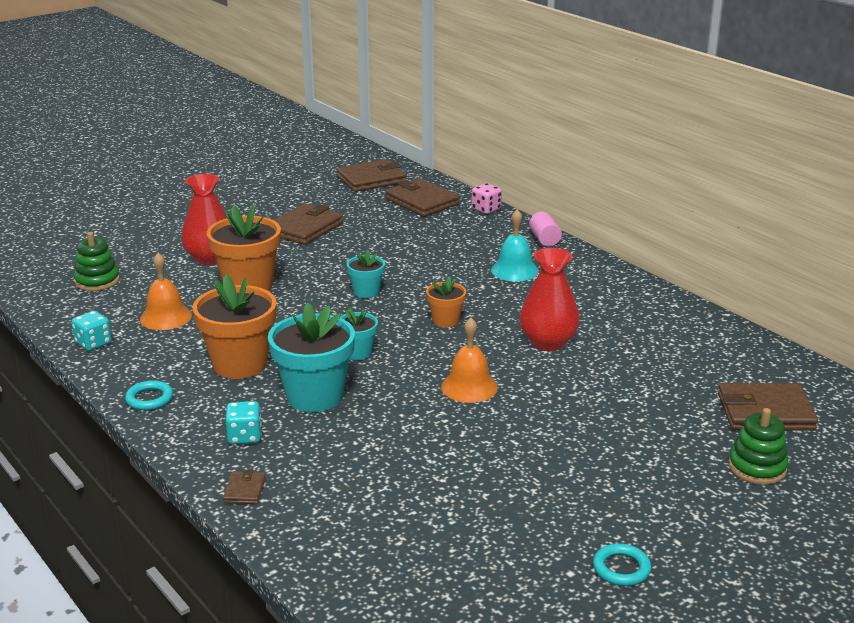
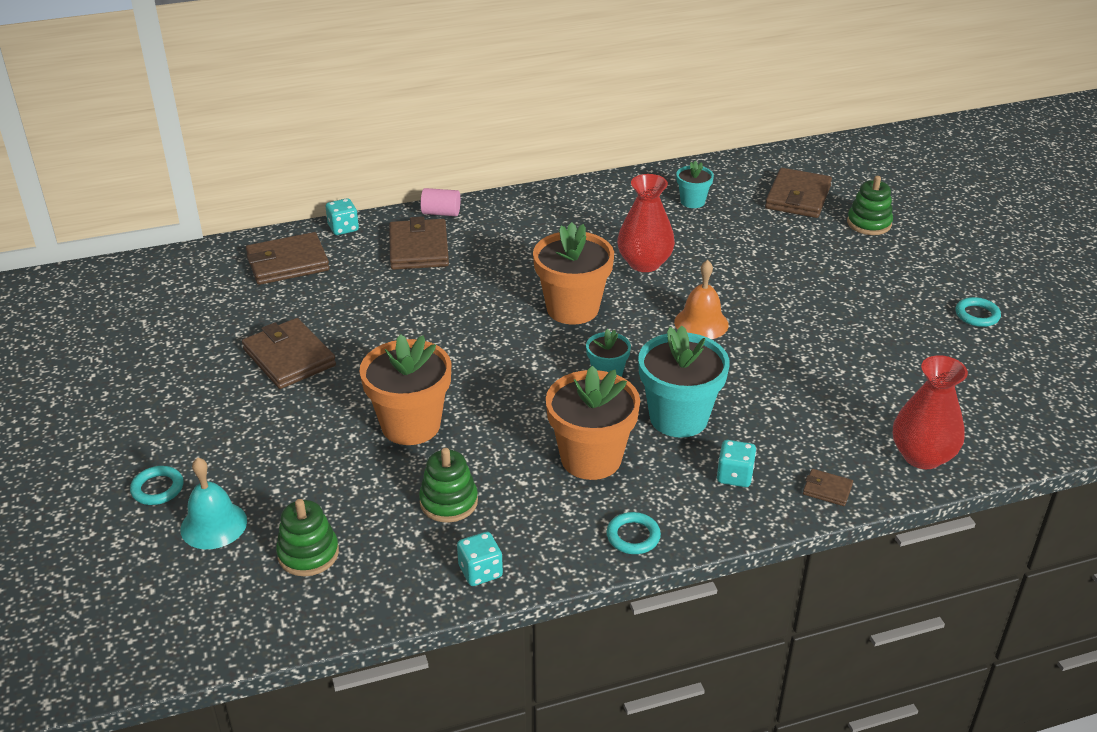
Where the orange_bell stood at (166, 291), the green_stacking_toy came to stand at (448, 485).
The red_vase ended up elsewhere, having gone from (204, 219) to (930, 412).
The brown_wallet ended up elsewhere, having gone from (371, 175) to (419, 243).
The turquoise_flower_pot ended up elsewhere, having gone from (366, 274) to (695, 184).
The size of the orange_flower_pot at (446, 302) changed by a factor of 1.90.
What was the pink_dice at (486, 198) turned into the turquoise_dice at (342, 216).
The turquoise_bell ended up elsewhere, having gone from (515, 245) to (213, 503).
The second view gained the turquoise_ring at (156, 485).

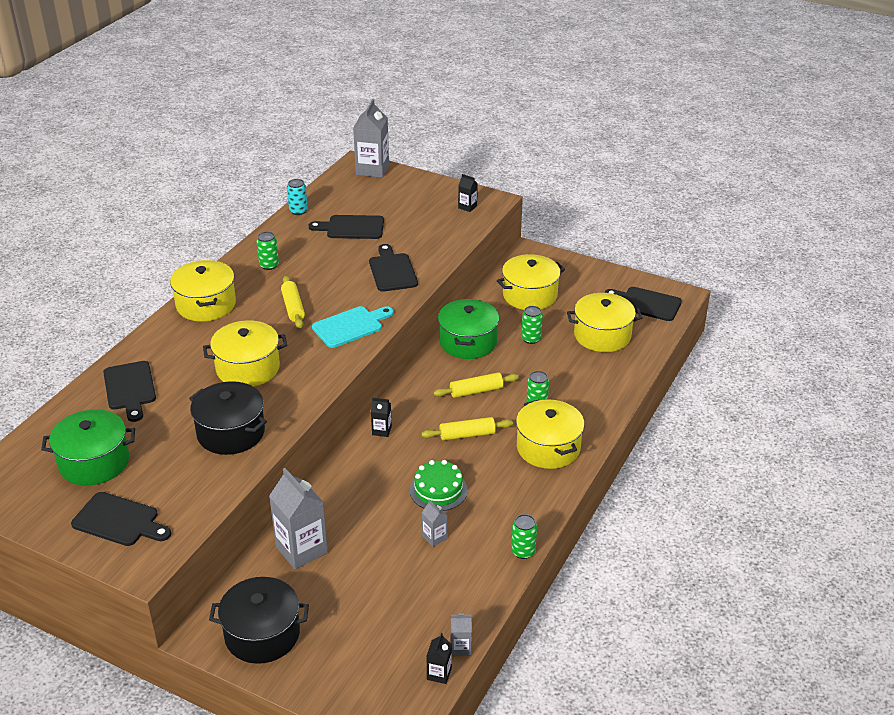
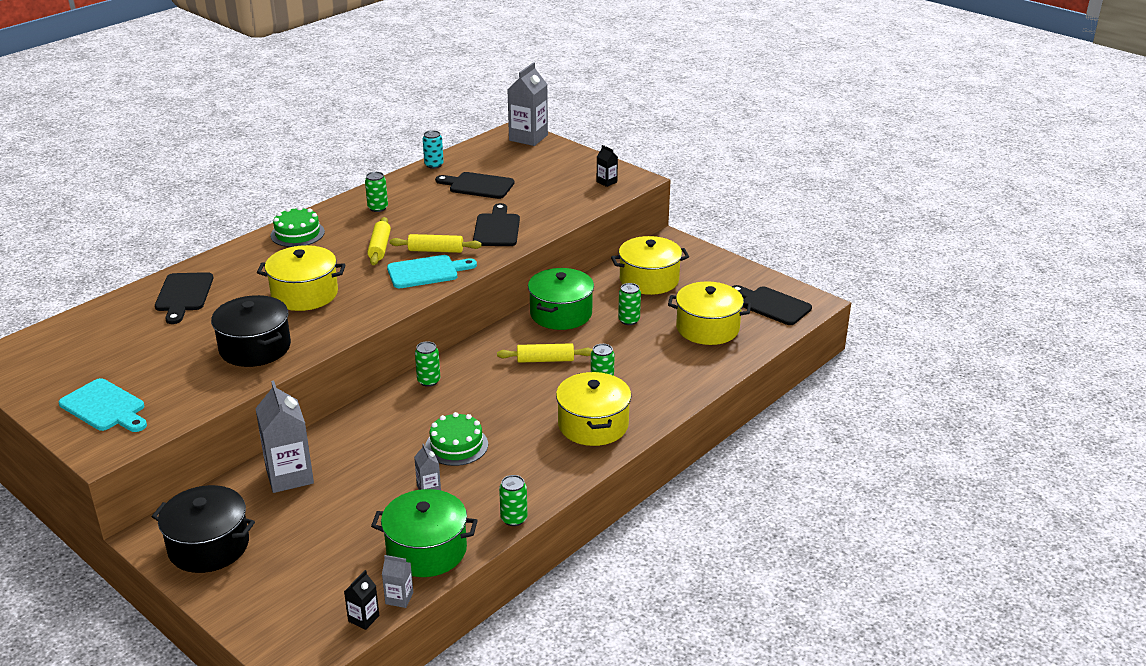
The green_pot ended up elsewhere, having gone from (88, 447) to (424, 533).
What was the black_cutting_board at (121, 519) turned into the turquoise_cutting_board at (103, 405).
Where the yellow_pot stood at (203, 291), the green_cake came to stand at (297, 226).
Where the black_carton stood at (381, 417), the green_can came to stand at (427, 364).
The yellow_rolling_pin ended up elsewhere, having gone from (467, 429) to (436, 243).

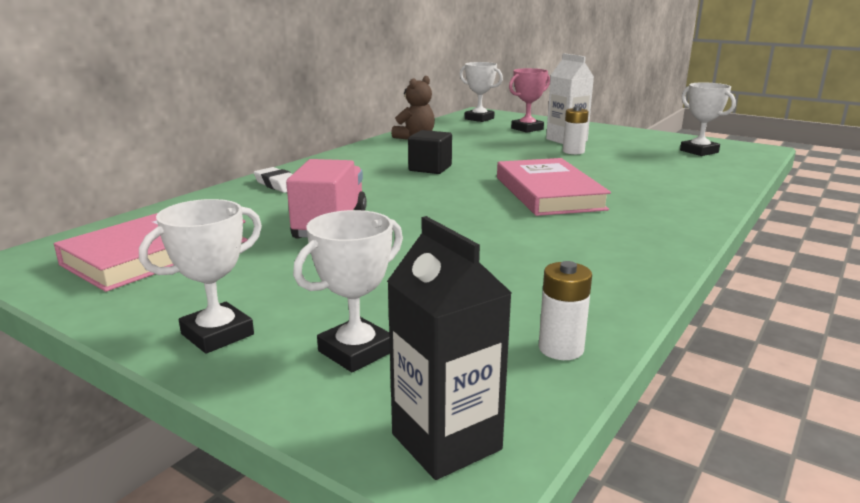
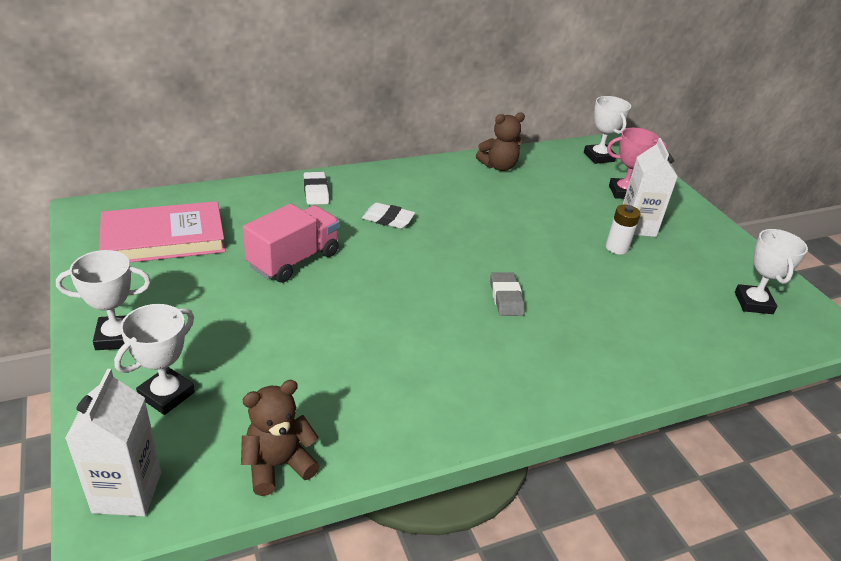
The white_trophy at (348, 291) ended up facing another way, 45 degrees counterclockwise from before.
What was the black_carton at (449, 348) turned into the white_carton at (113, 442).
The second view lost the black_cube at (430, 152).
Where the pink_book stood at (554, 187), the grey_eraser came to stand at (507, 294).
Where the white_battery stood at (565, 310), the brown_teddy_bear came to stand at (280, 438).
The second view gained the white_eraser at (388, 216).

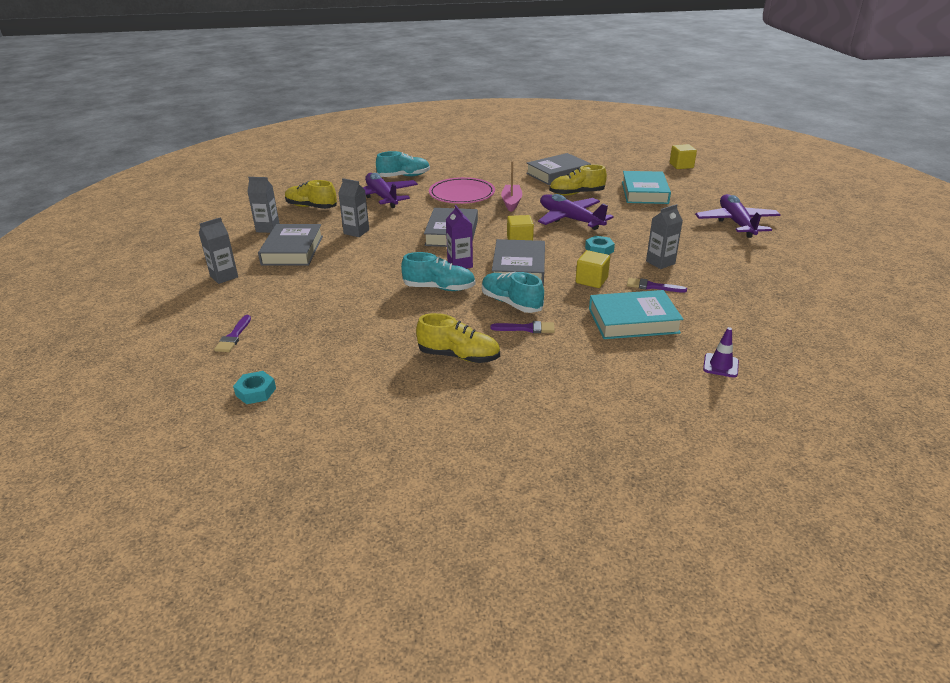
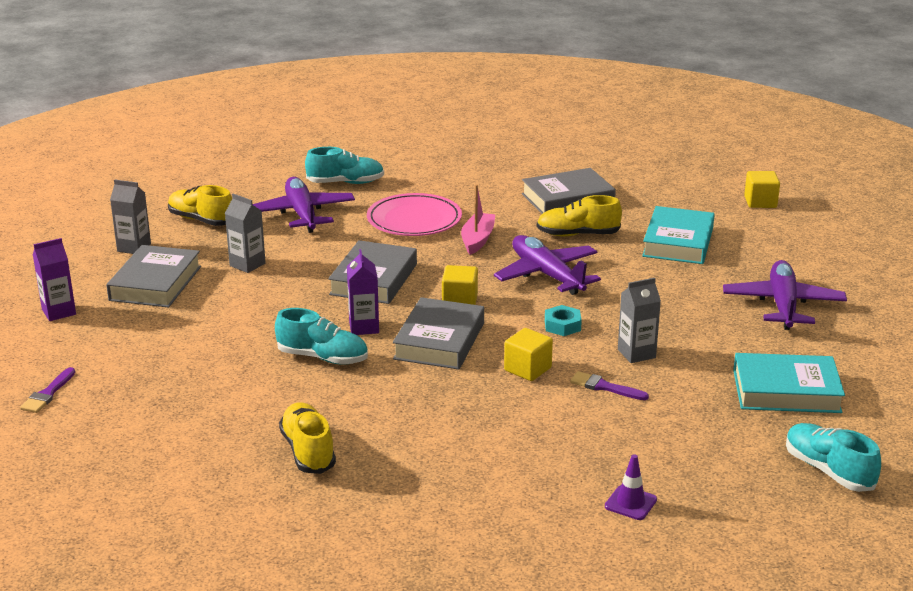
What was the grey_carton at (218, 250) turned into the purple_carton at (54, 279).
The second view lost the turquoise_nut at (254, 387).
The yellow_shoe at (458, 338) ended up facing another way, 135 degrees counterclockwise from before.
The turquoise_shoe ended up elsewhere, having gone from (513, 292) to (833, 457).
The second view lost the purple_brush at (522, 327).
The turquoise_book ended up elsewhere, having gone from (636, 314) to (789, 383).

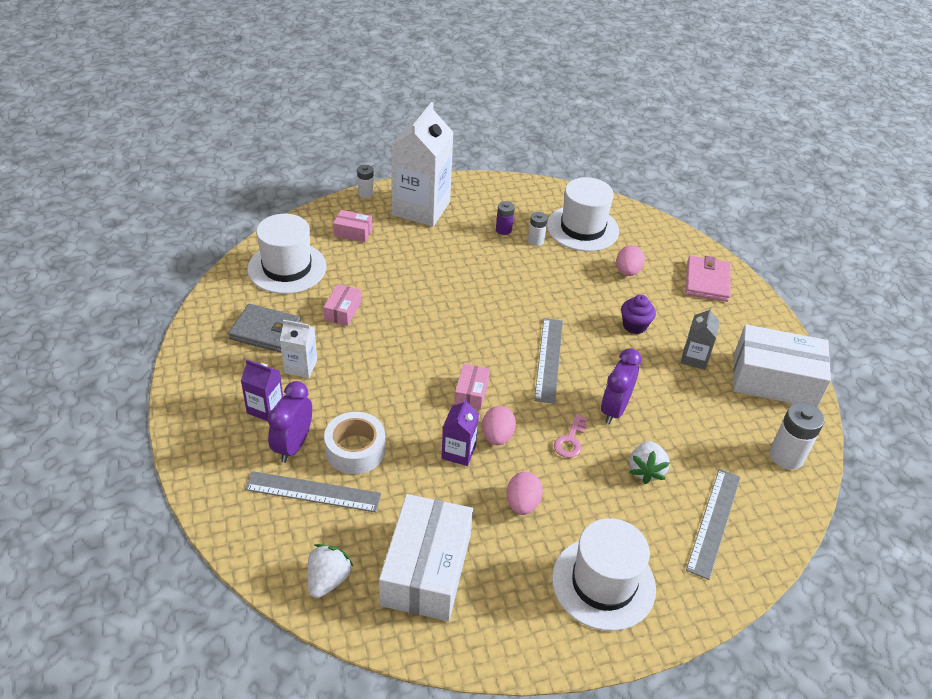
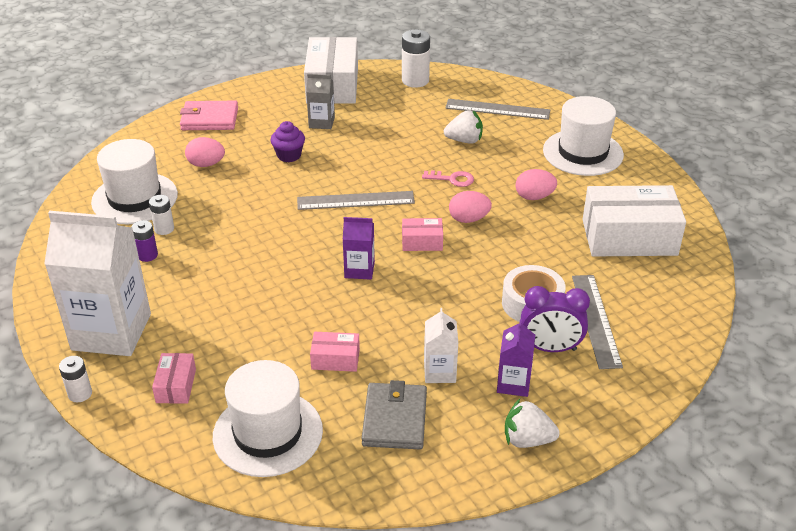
The white_strawberry ended up elsewhere, having gone from (330, 571) to (532, 423).
The purple_carton ended up elsewhere, having gone from (460, 432) to (359, 248).
The second view lost the purple_clock at (621, 386).

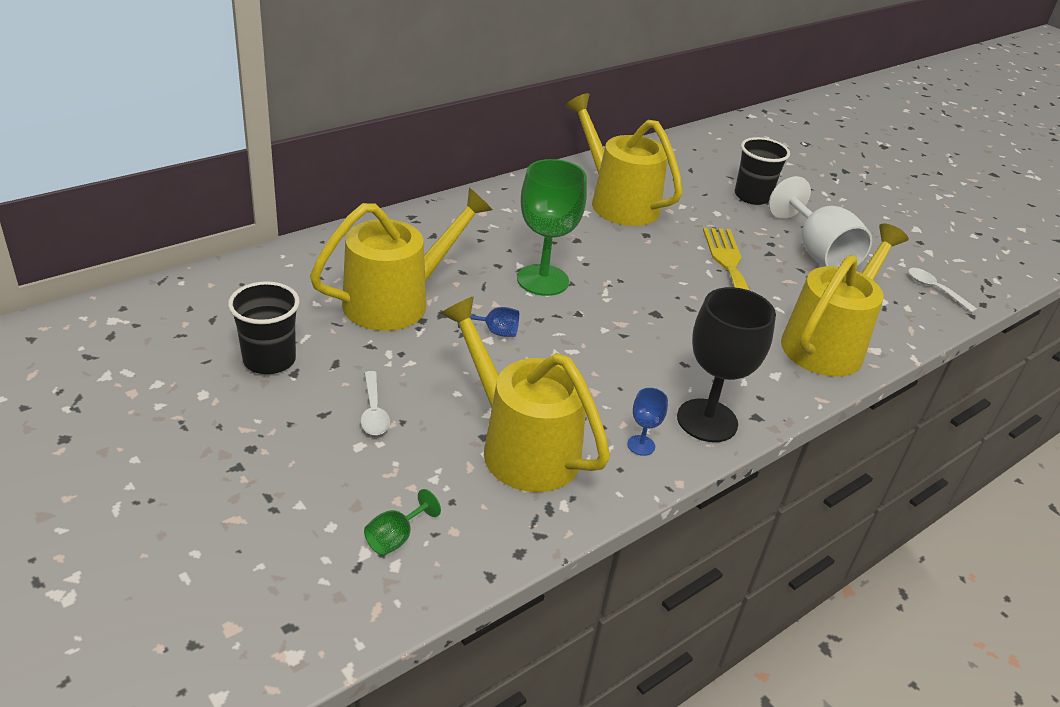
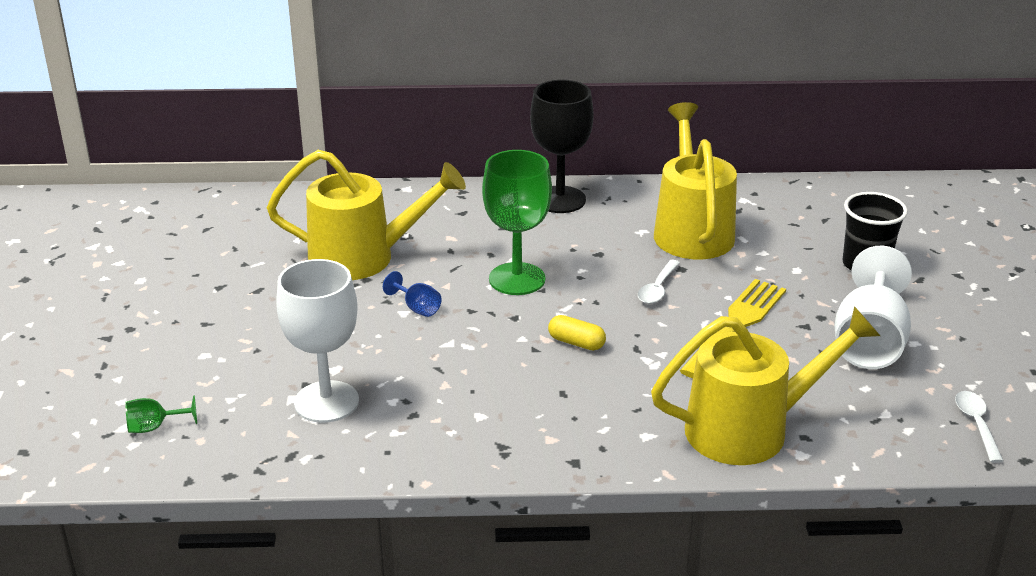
The second view lost the black_cup at (264, 327).
The white_spoon ended up elsewhere, having gone from (375, 403) to (659, 282).
Where the yellow_watering_can stood at (525, 394), the white_goblet came to stand at (317, 341).
The second view lost the blue_goblet at (647, 422).
The black_goblet ended up elsewhere, having gone from (726, 364) to (561, 146).
The second view gained the yellow_capsule at (577, 332).

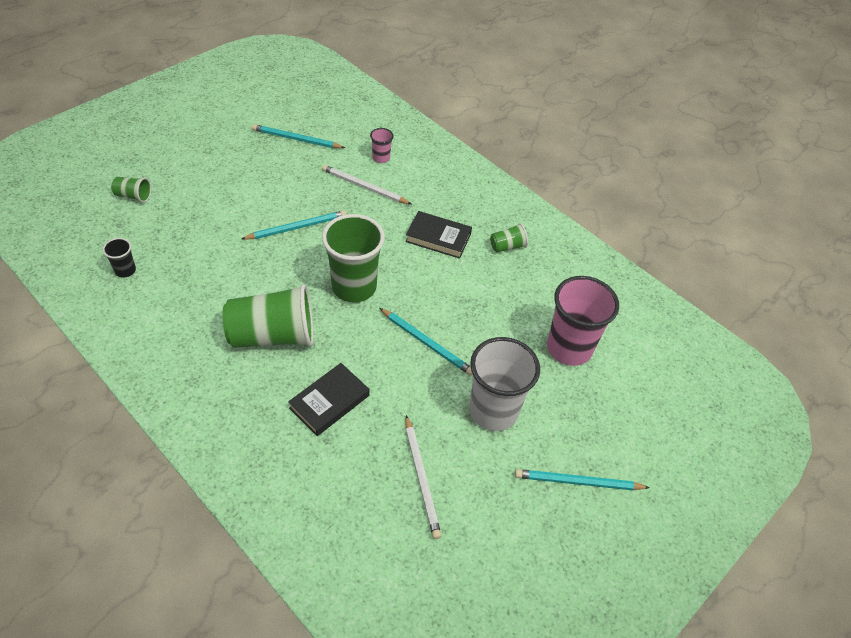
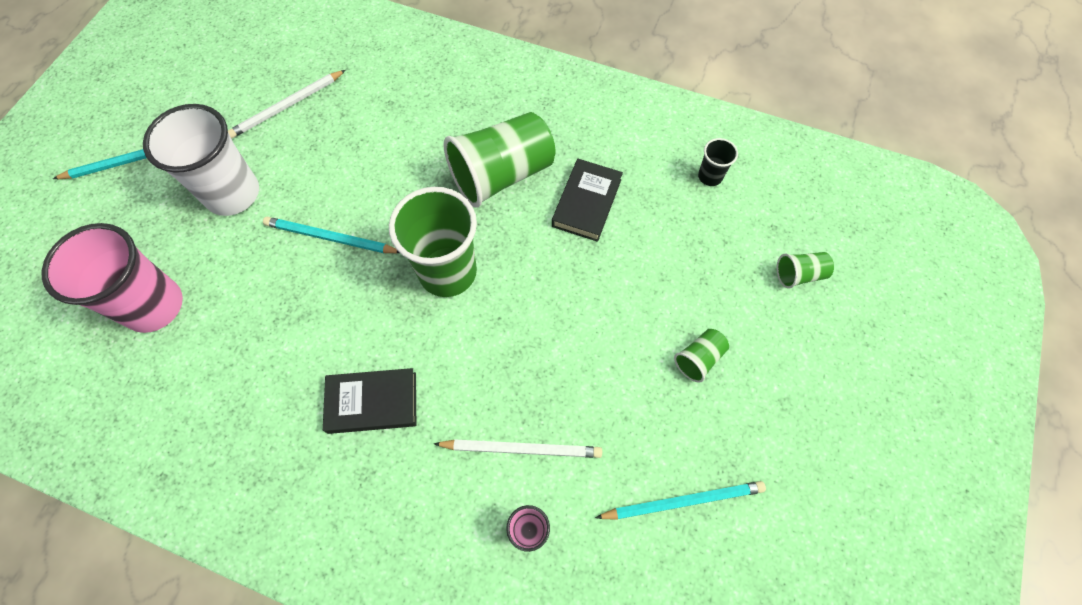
The second view lost the turquoise_pencil at (294, 225).
The black_book ended up elsewhere, having gone from (328, 399) to (587, 200).
The white_pencil at (423, 477) ended up facing another way, 90 degrees counterclockwise from before.
The green_cup ended up elsewhere, having gone from (509, 237) to (701, 356).

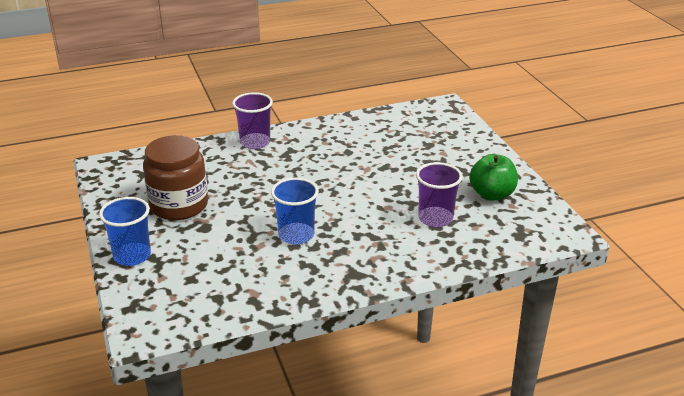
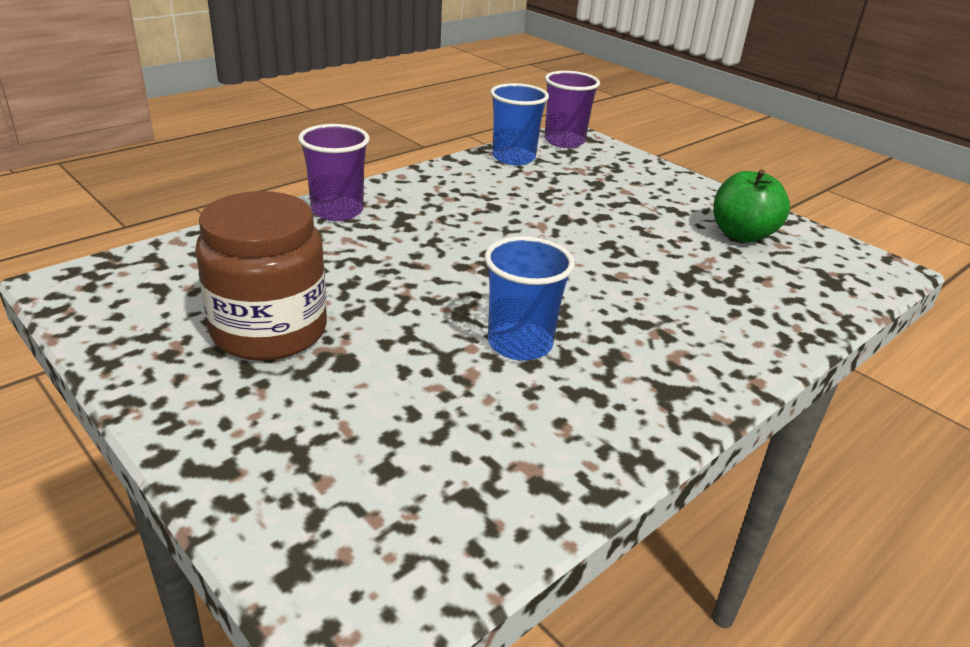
The blue_cup ended up elsewhere, having gone from (125, 231) to (519, 124).
The purple_cup ended up elsewhere, having gone from (439, 194) to (572, 109).

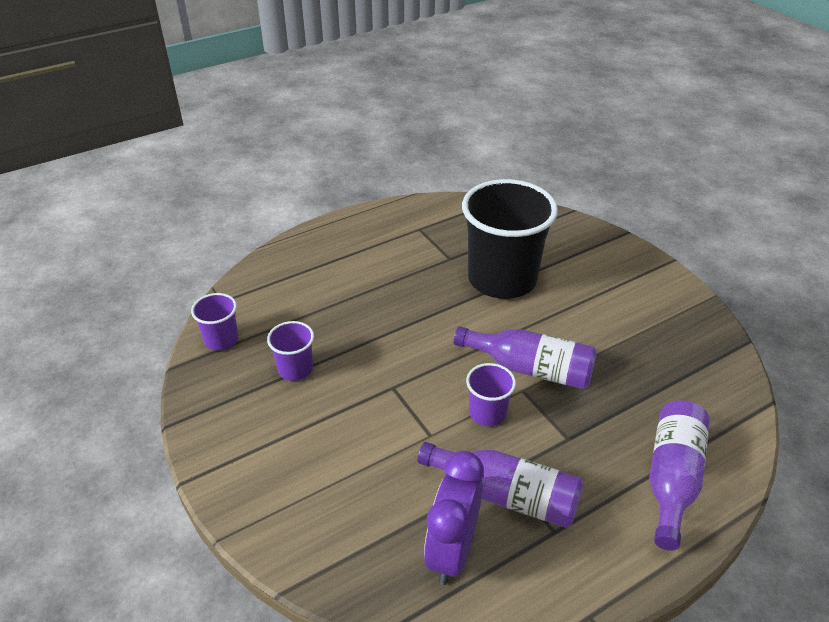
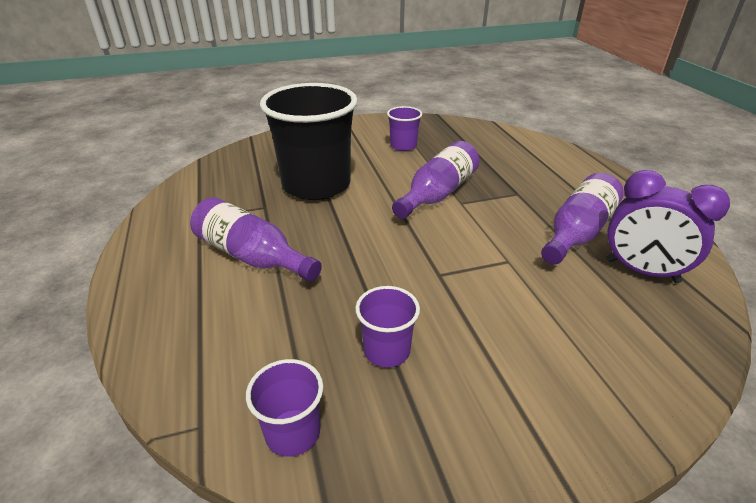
The purple_cup ended up elsewhere, having gone from (491, 394) to (404, 128).
The purple_bottle ended up elsewhere, having gone from (679, 475) to (256, 239).

